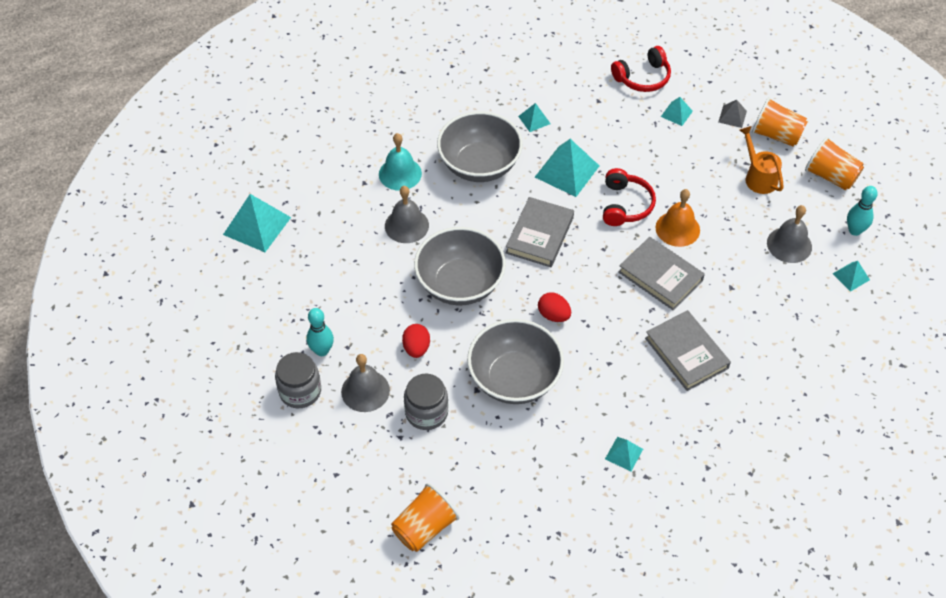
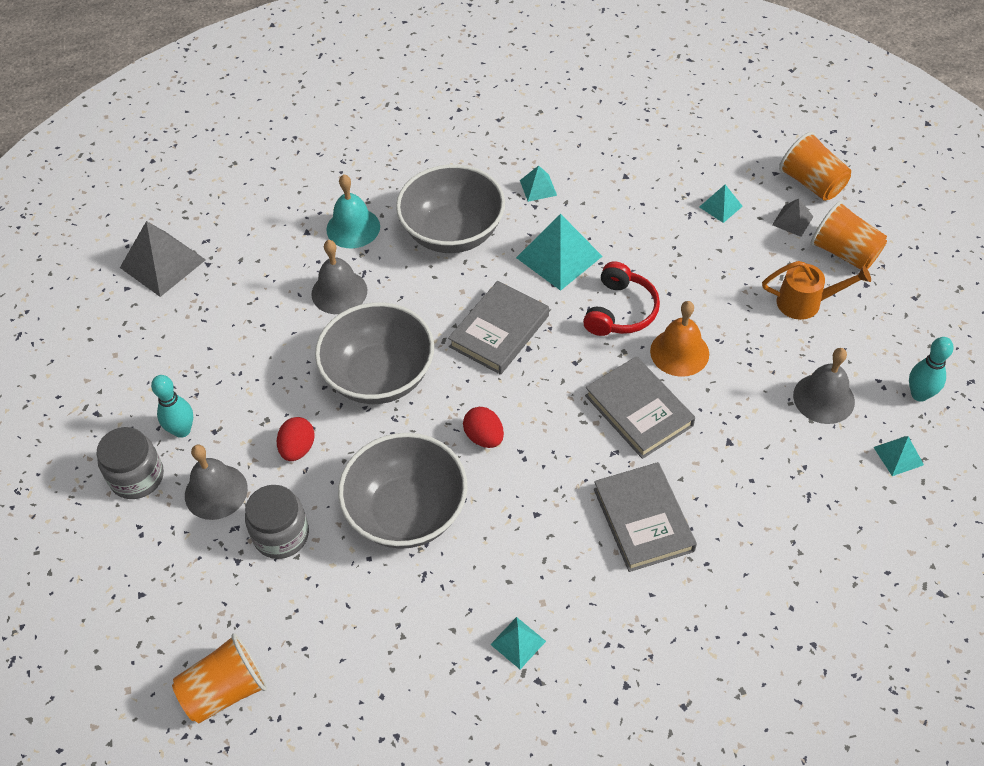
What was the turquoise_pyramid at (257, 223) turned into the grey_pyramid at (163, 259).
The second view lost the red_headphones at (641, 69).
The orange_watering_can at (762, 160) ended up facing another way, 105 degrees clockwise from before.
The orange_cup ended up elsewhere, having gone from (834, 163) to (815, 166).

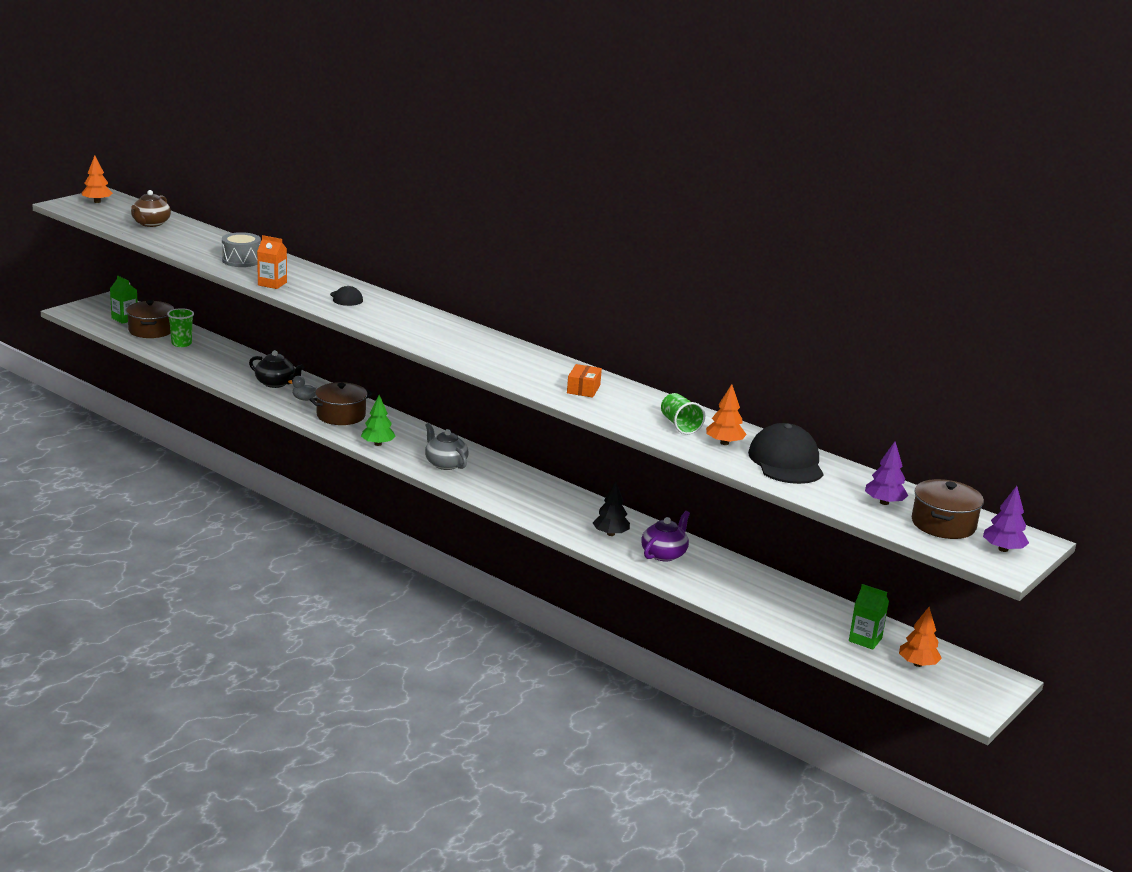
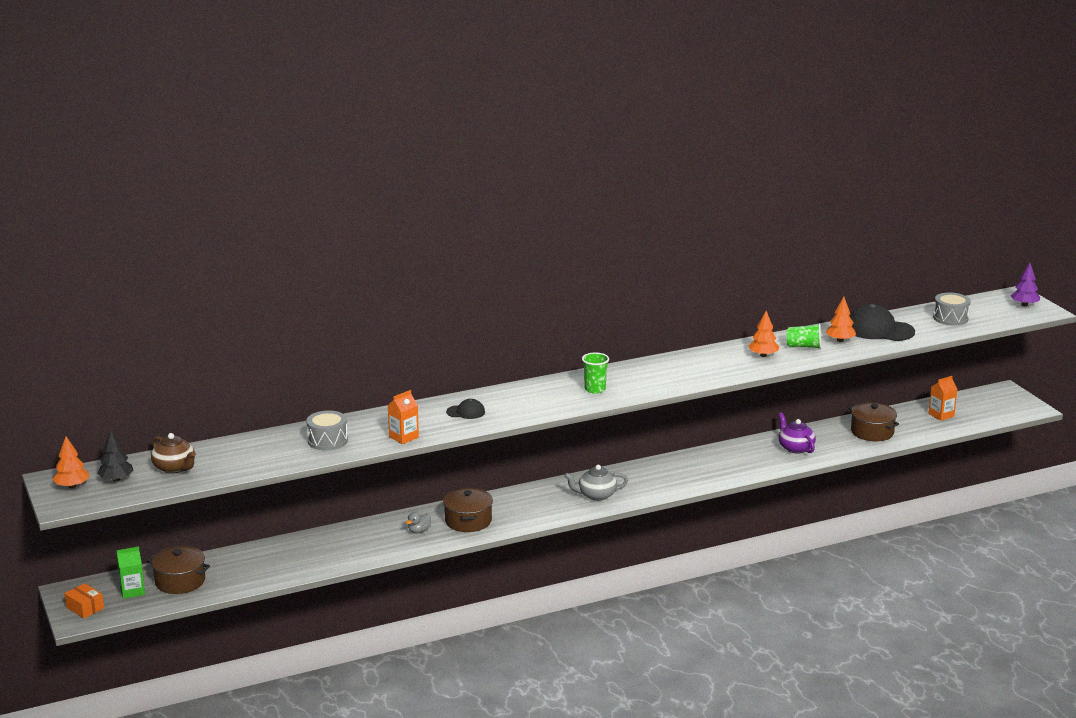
The green_cup ended up elsewhere, having gone from (180, 327) to (595, 373).
The second view lost the black_teapot at (276, 369).
The second view lost the green_tree at (378, 420).
The orange_box ended up elsewhere, having gone from (584, 381) to (84, 600).
The black_tree ended up elsewhere, having gone from (611, 508) to (115, 456).
What was the green_carton at (869, 617) turned into the orange_carton at (943, 398).
Where the purple_tree stood at (887, 473), the grey_drum came to stand at (952, 309).
The orange_tree ended up elsewhere, having gone from (920, 637) to (763, 334).
The brown_pot ended up elsewhere, having gone from (948, 509) to (874, 421).

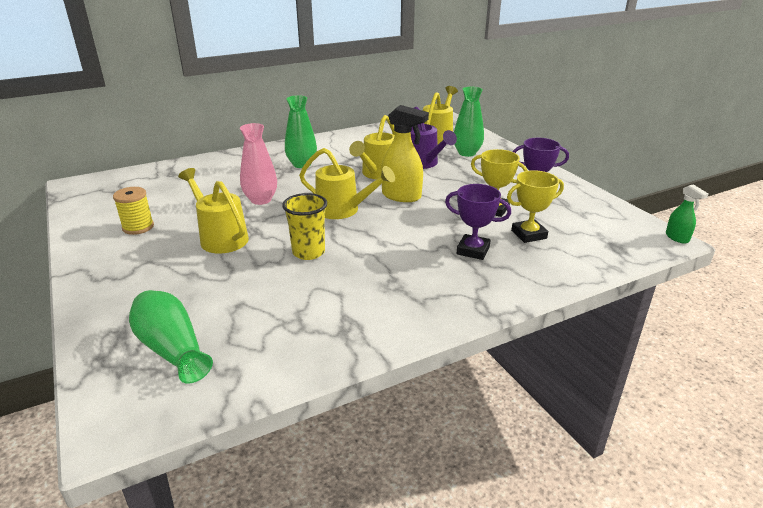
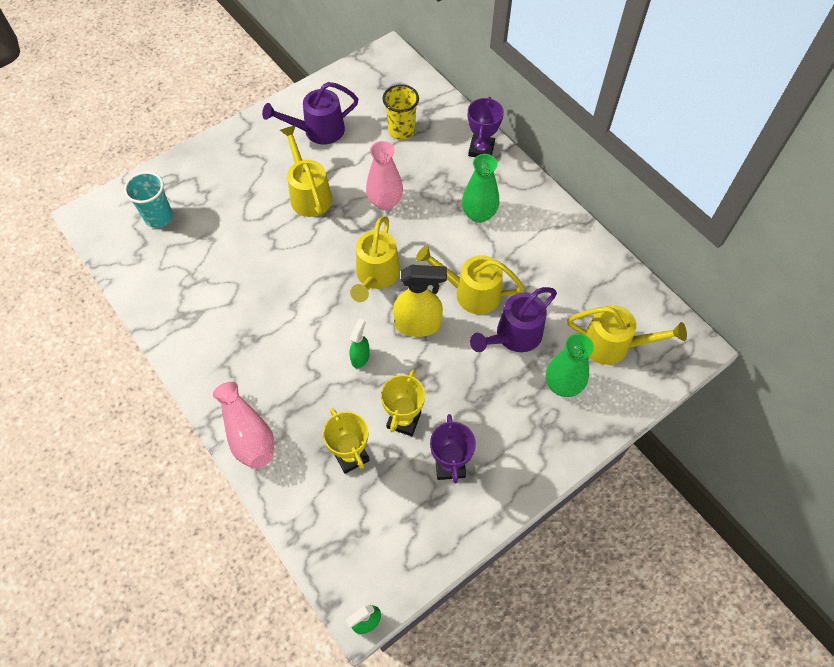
Where the yellow_spool stood at (133, 211), the purple_watering_can came to stand at (310, 113).
Where the green_vase stood at (171, 337), the turquoise_cup came to stand at (148, 200).
The yellow_watering_can at (213, 211) ended up facing another way, 60 degrees counterclockwise from before.
The yellow_cup ended up elsewhere, having gone from (304, 226) to (401, 112).
The yellow_spray_bottle at (405, 153) ended up facing another way, 105 degrees counterclockwise from before.
The purple_trophy ended up elsewhere, having gone from (478, 222) to (486, 127).
The second view gained the pink_vase at (243, 425).
The second view gained the green_spray_bottle at (360, 343).

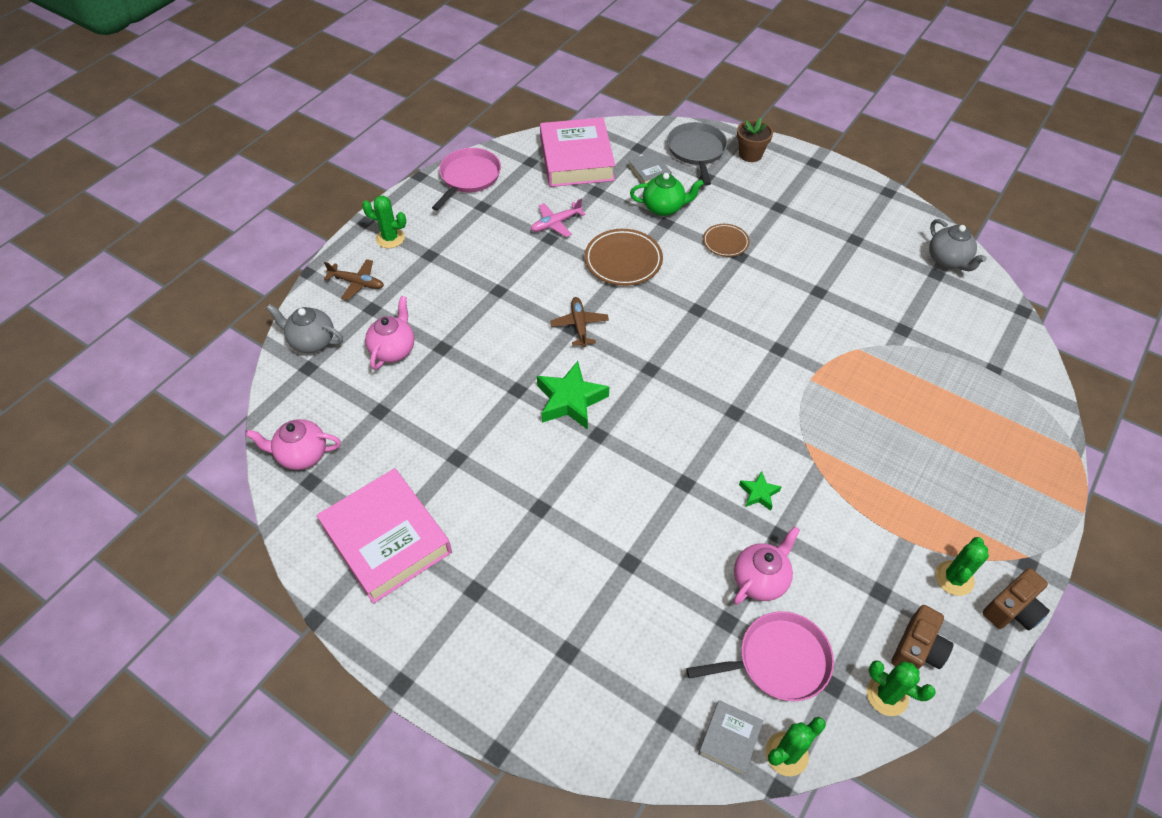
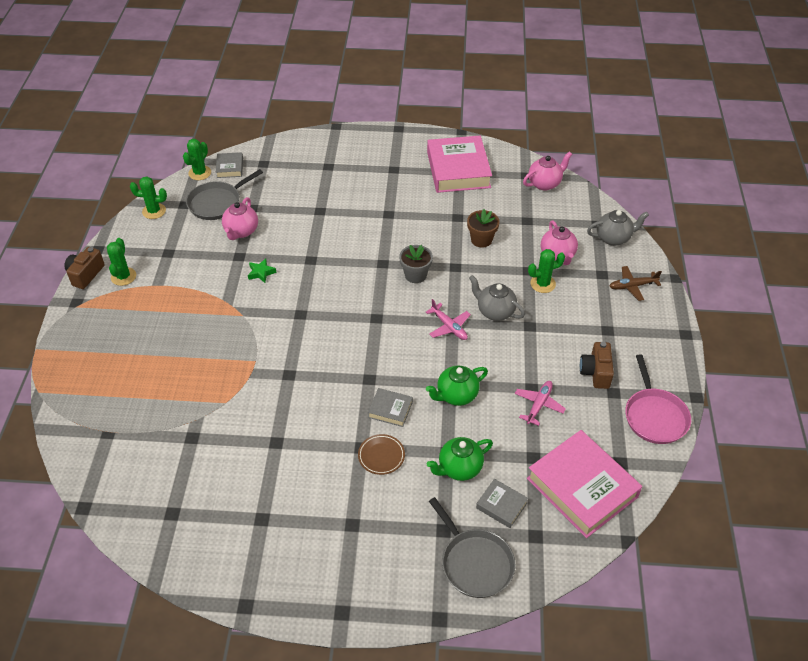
The pink_book at (384, 536) ended up facing another way, 60 degrees clockwise from before.
The green_cactus ended up elsewhere, having gone from (384, 221) to (546, 271).
Where the green_star stood at (573, 395), the grey_flower_pot came to stand at (416, 264).
What was the brown_plane at (579, 322) turned into the pink_plane at (448, 319).
Where the brown_plate stood at (624, 257), the green_teapot came to stand at (457, 386).
What was the pink_pan at (760, 656) turned into the grey_pan at (224, 194).
The brown_flower_pot ended up elsewhere, having gone from (755, 140) to (483, 228).
The brown_camera ended up elsewhere, having gone from (922, 637) to (597, 365).
The grey_teapot ended up elsewhere, having gone from (958, 245) to (497, 298).
The second view gained the grey_book at (390, 407).

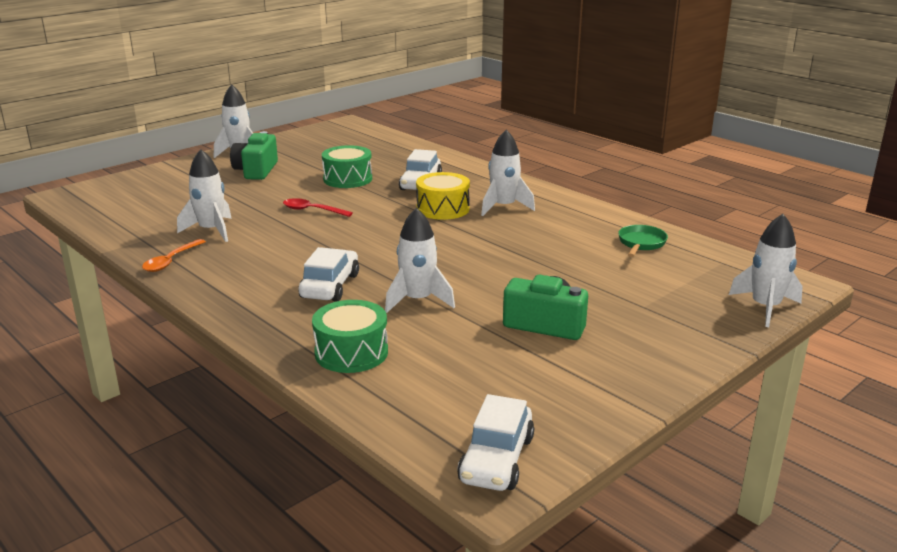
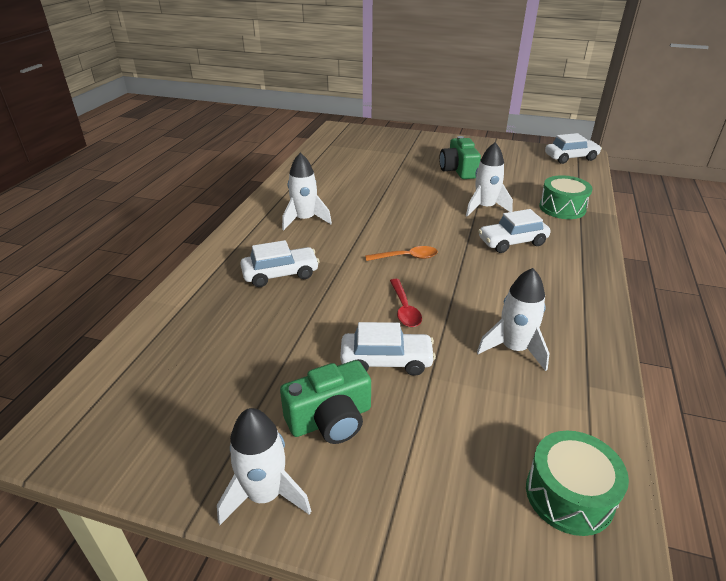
The orange_spoon ended up elsewhere, having gone from (174, 255) to (401, 253).
The green_drum ended up elsewhere, having gone from (347, 166) to (577, 483).
The second view lost the yellow_drum at (443, 196).
The second view lost the green_pan at (643, 241).
The second view lost the white_rocket at (766, 270).
The second view gained the white_car at (388, 349).

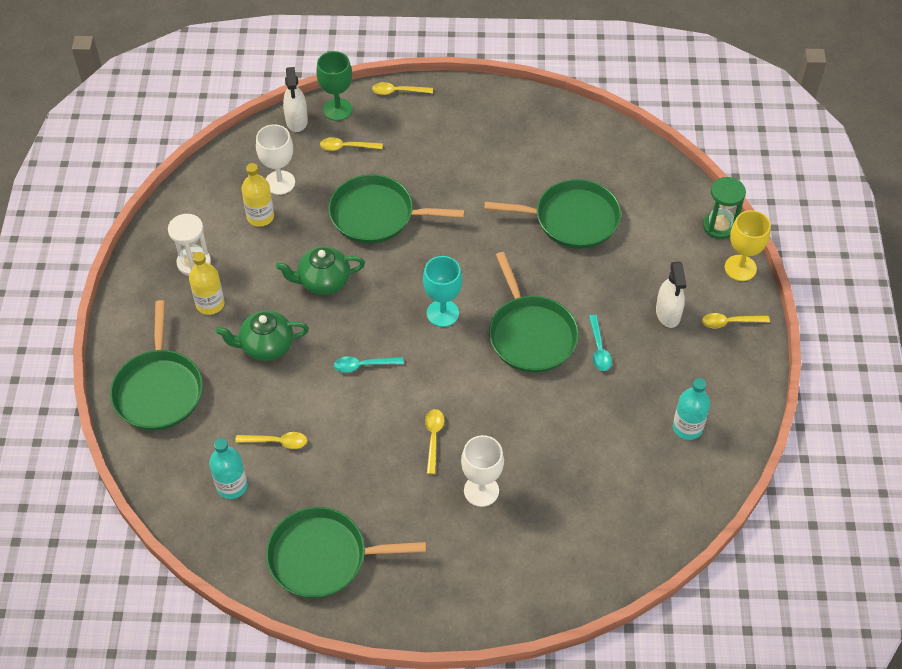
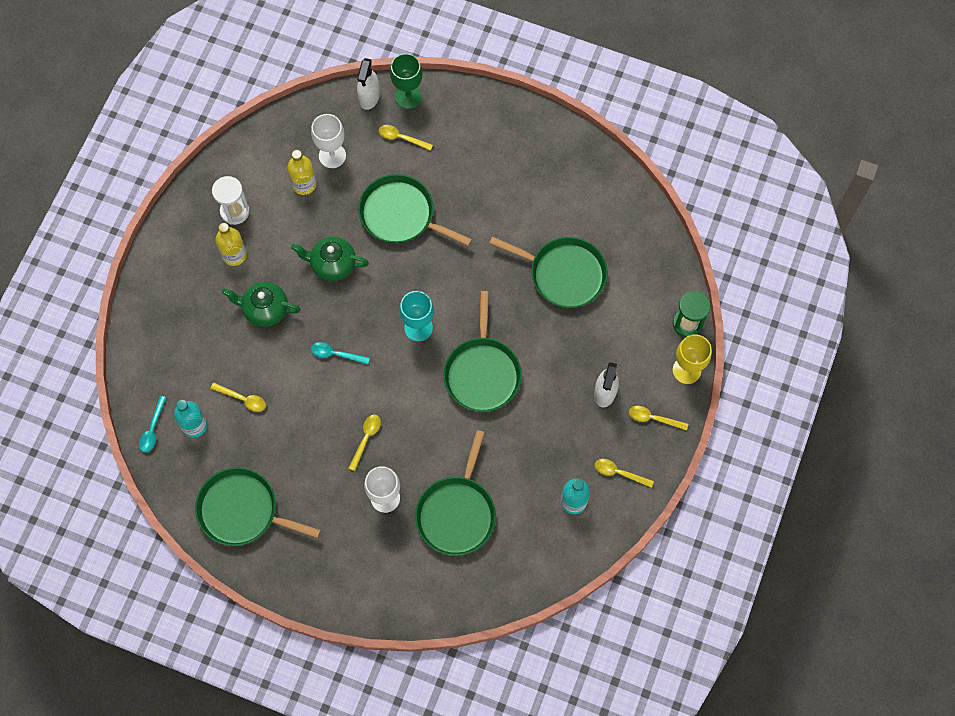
The green_pan ended up elsewhere, having gone from (156, 365) to (455, 493).
The yellow_spoon ended up elsewhere, having gone from (402, 88) to (624, 473).
The turquoise_spoon ended up elsewhere, having gone from (600, 343) to (153, 424).

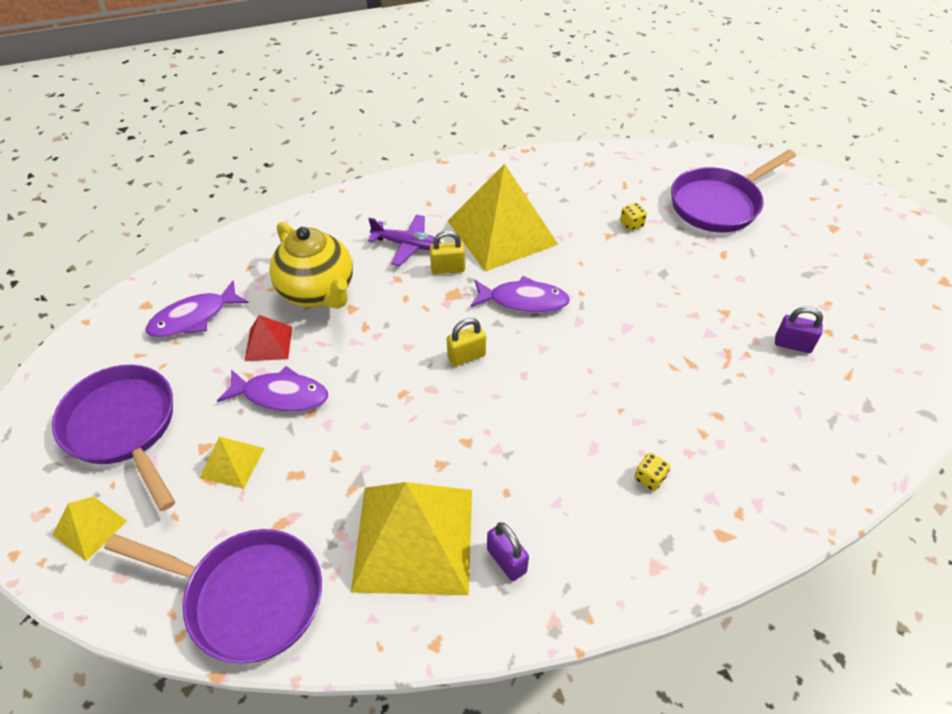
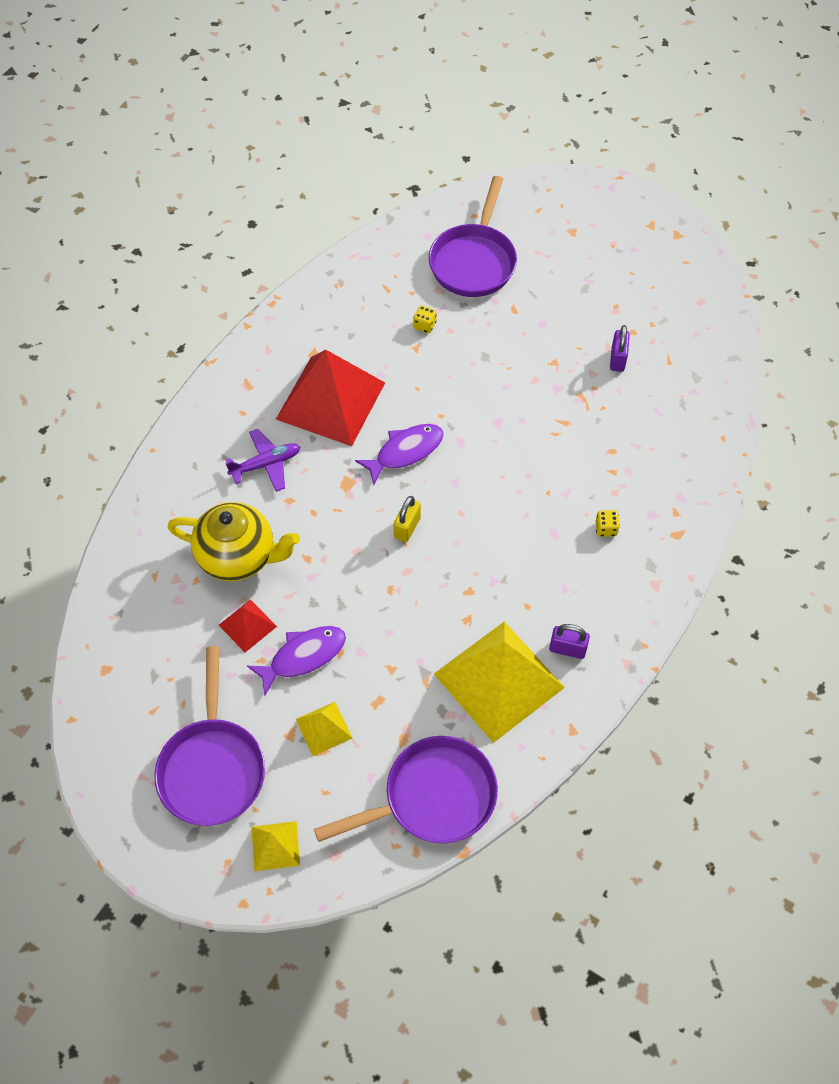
The purple_pan at (113, 438) ended up facing another way, 105 degrees counterclockwise from before.
The second view lost the purple_fish at (197, 309).
The second view lost the yellow_padlock at (447, 252).
What was the yellow_pyramid at (503, 217) turned into the red_pyramid at (330, 397).
The purple_padlock at (799, 329) ended up facing another way, 60 degrees counterclockwise from before.

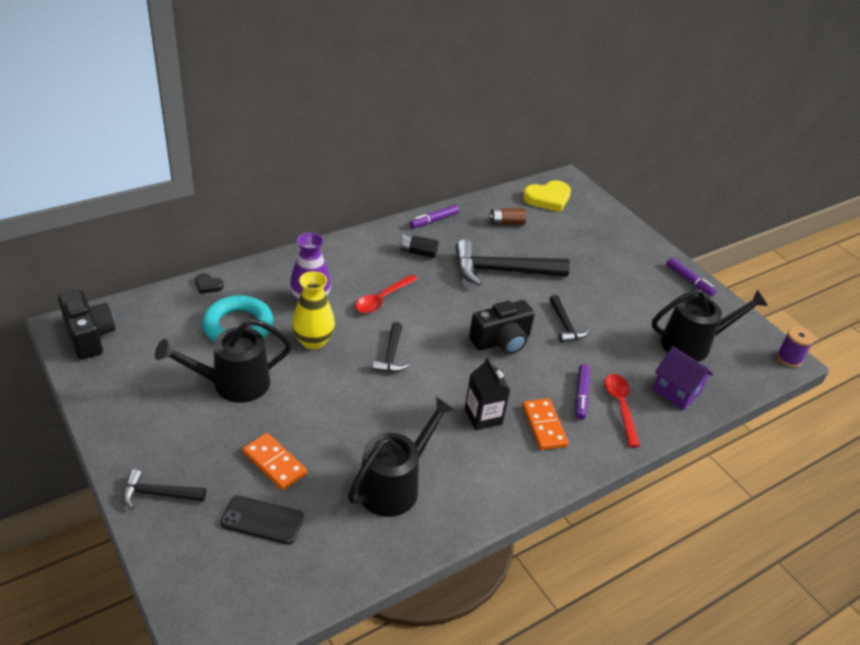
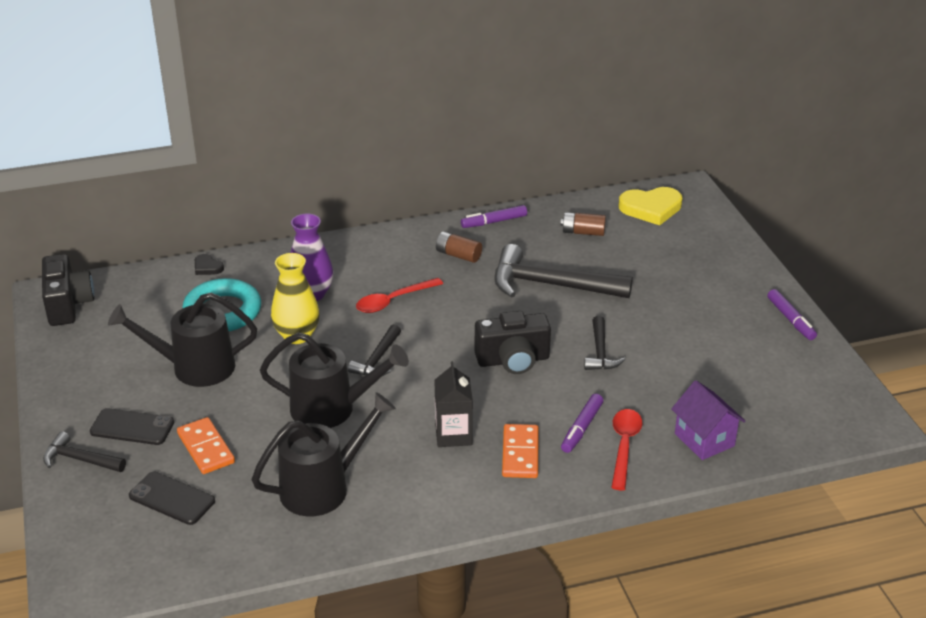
What was the black_battery at (418, 246) turned into the brown_battery at (459, 247).
The black_watering_can ended up elsewhere, having gone from (710, 325) to (334, 380).
The second view lost the purple_spool at (795, 347).
The second view gained the black_phone at (132, 426).

